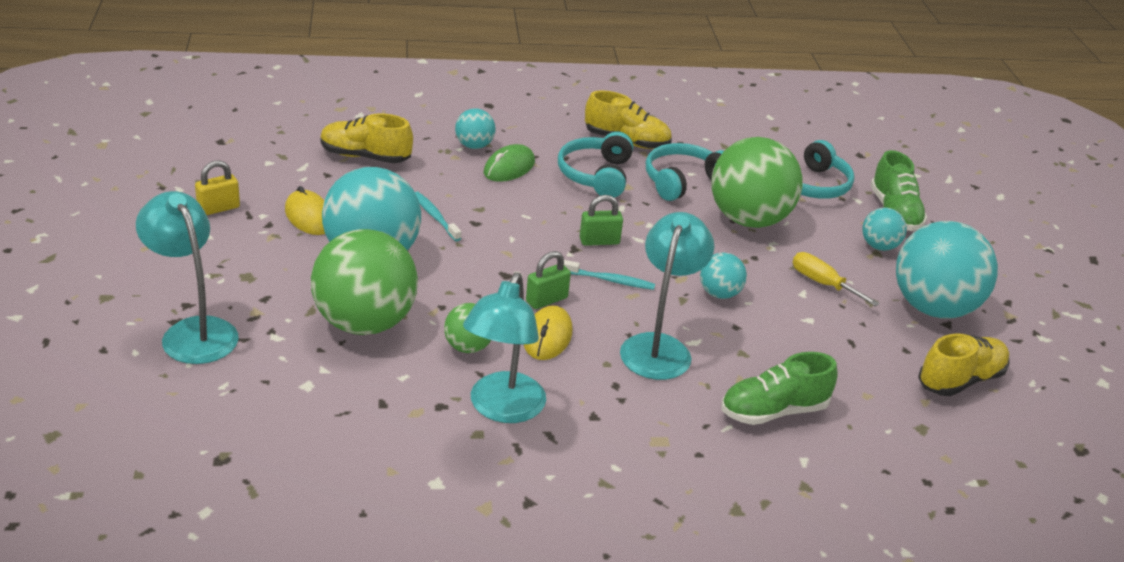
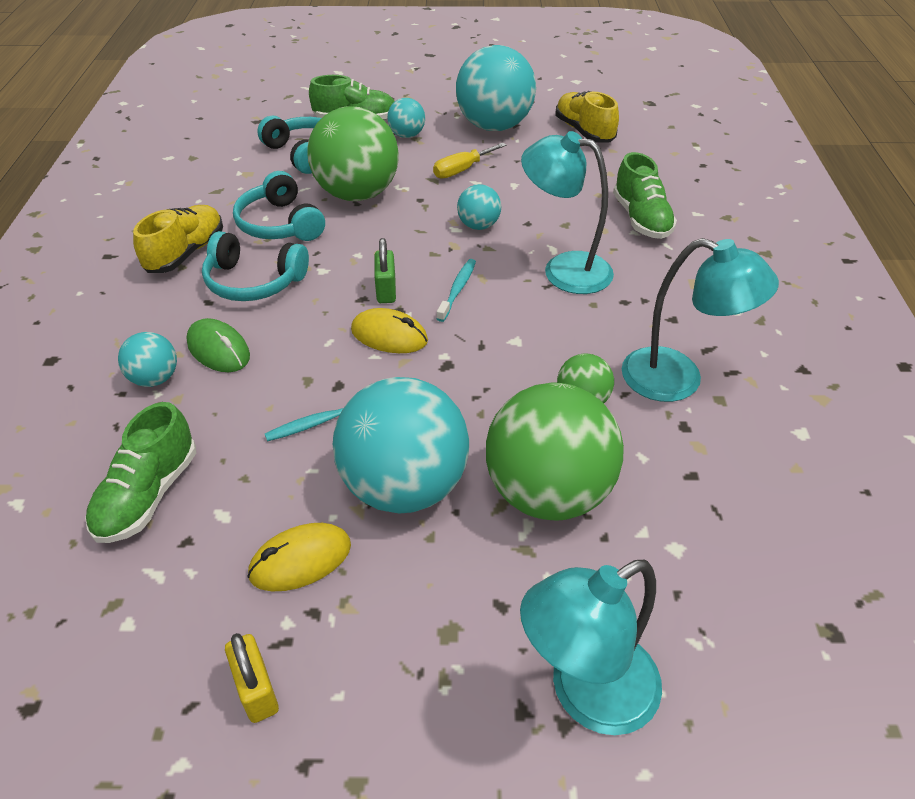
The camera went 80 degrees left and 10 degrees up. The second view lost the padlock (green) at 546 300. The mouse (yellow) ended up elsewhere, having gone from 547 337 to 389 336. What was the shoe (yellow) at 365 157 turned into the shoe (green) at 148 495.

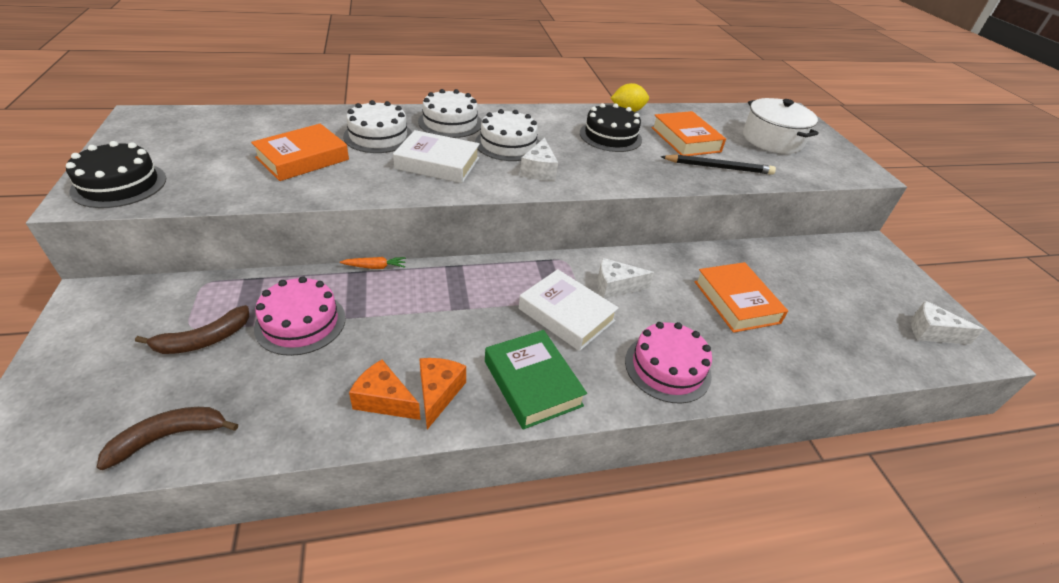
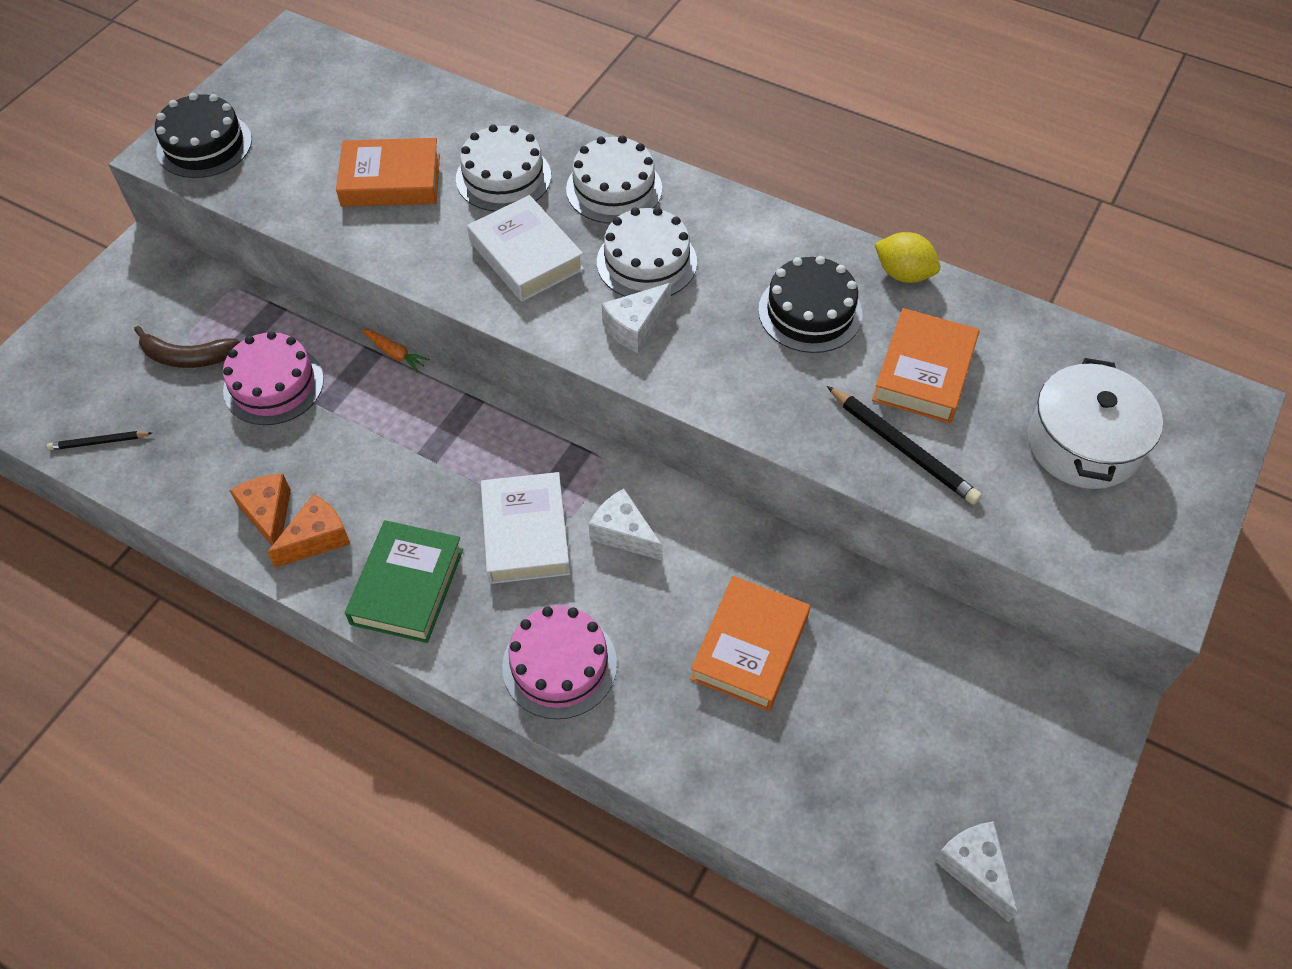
The camera went 45 degrees right and 15 degrees up. Where the banana (brown) stood at 169 437, the pencil (black) came to stand at 99 442.

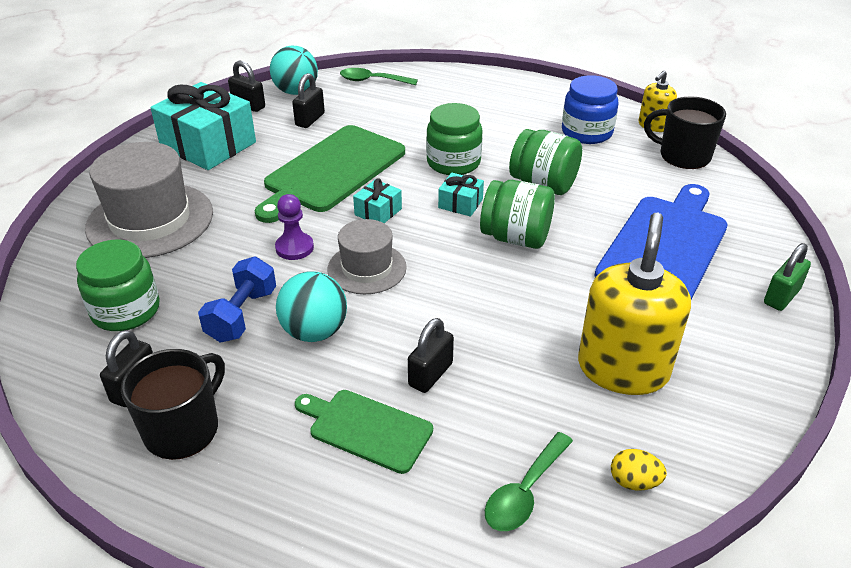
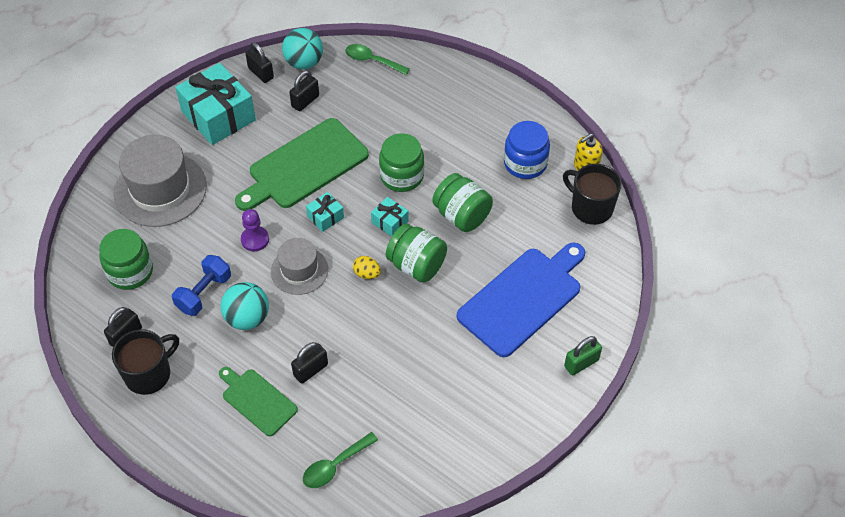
The camera went 15 degrees right and 15 degrees up. The second view lost the soap dispenser (yellow) at 623 369. The egg (yellow) ended up elsewhere, having gone from 634 482 to 367 274.

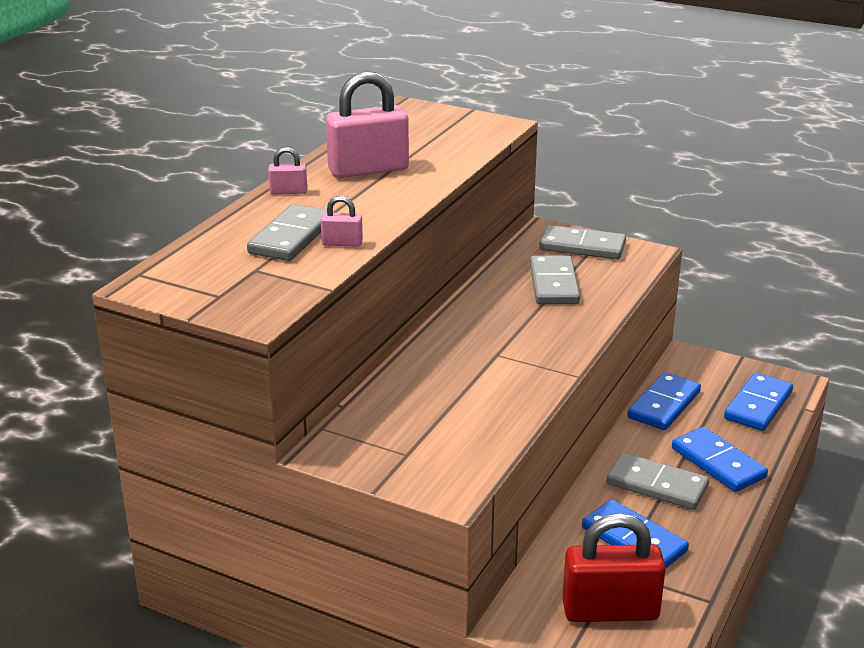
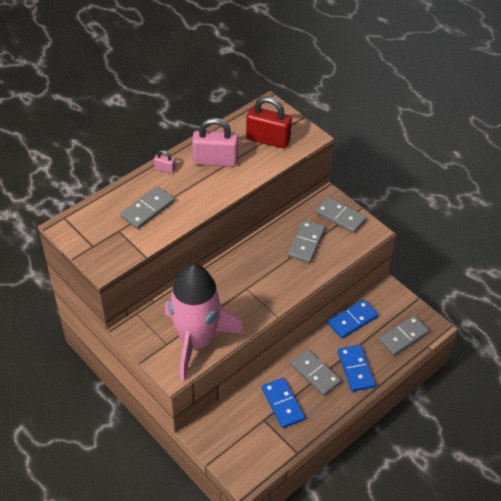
The camera went 20 degrees right and 20 degrees up. The second view lost the padlock (pink) at 342 243. The second view gained the rocket (pink) at 197 341. The padlock (red) ended up elsewhere, having gone from 610 611 to 268 140. What was the domino (blue) at 758 405 turned into the domino (grey) at 403 336.

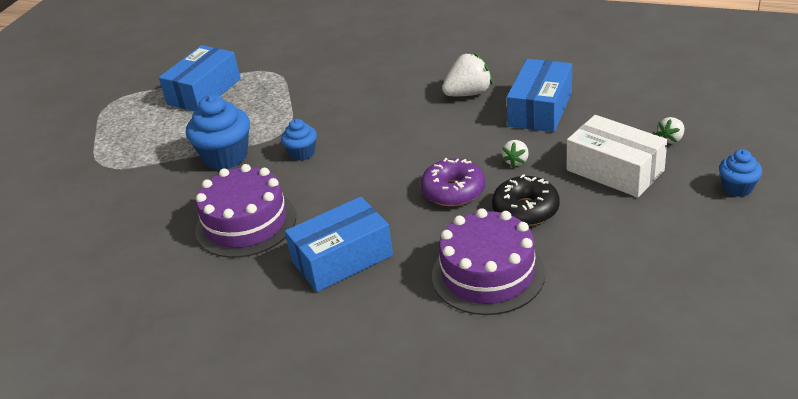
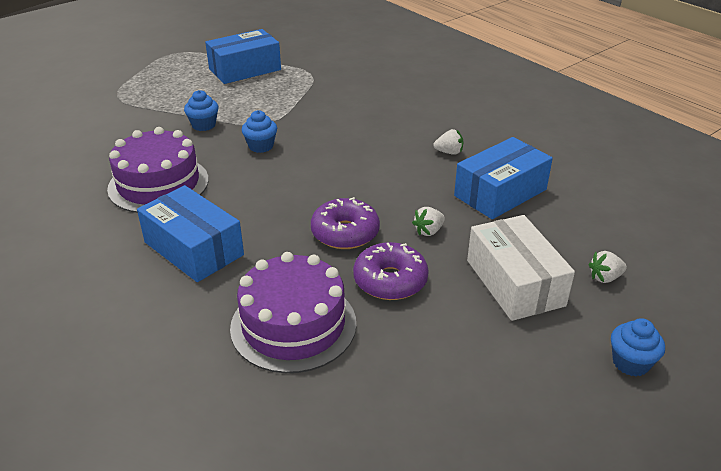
The camera went 25 degrees right and 0 degrees up. What was the donut (black) at 525 210 turned into the donut (purple) at 390 280. The box (blue) at 342 258 ended up facing another way, 45 degrees clockwise from before. The size of the cupcake (blue) at 225 157 changed by a factor of 0.56. The size of the strawberry (white) at 468 93 changed by a factor of 0.56.

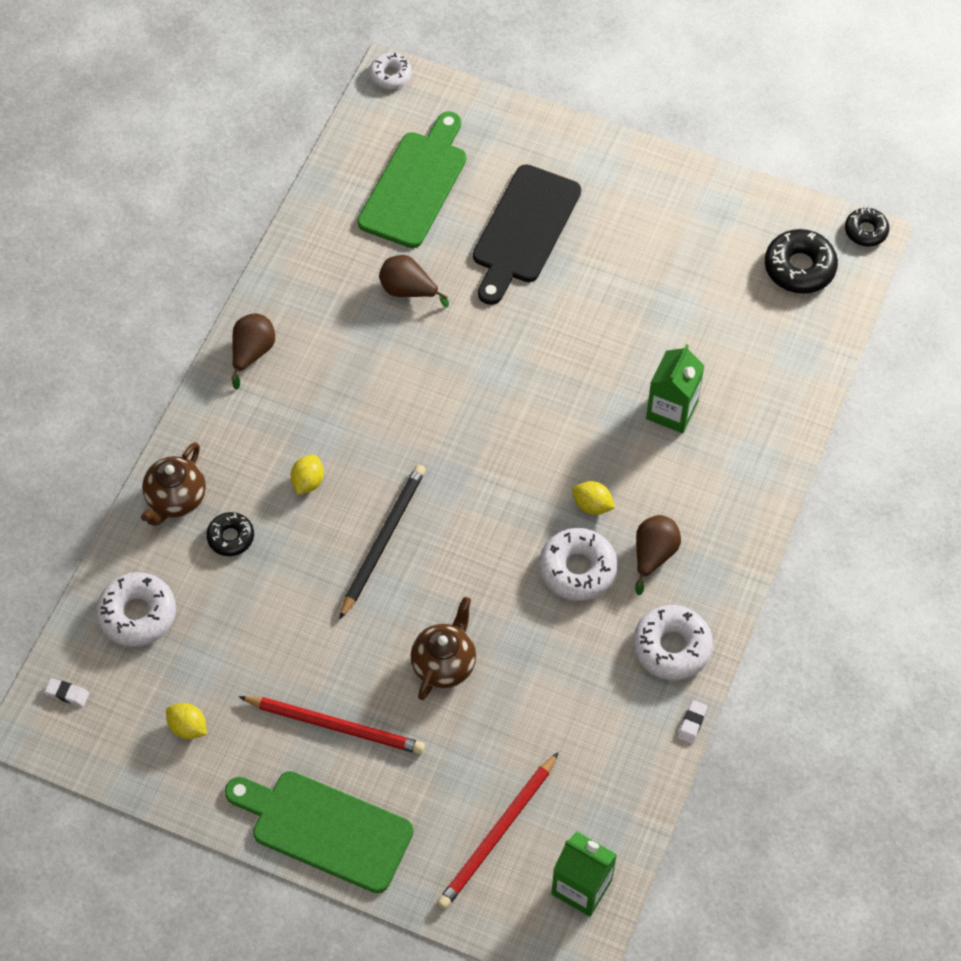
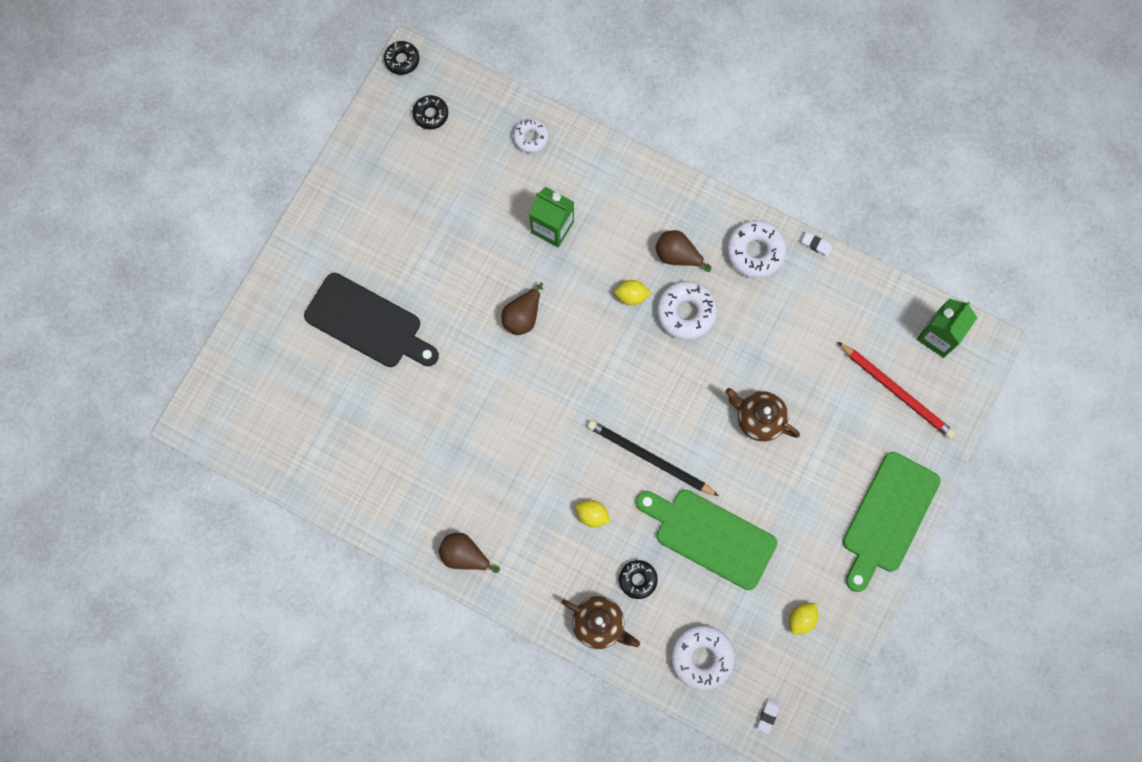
The camera went 85 degrees left and 15 degrees up. The second view lost the pencil (red) at 335 726. The cutting board (green) ended up elsewhere, having gone from 415 185 to 710 536. The donut (white) ended up elsewhere, having gone from 390 75 to 530 138. The pear (brown) ended up elsewhere, having gone from 408 290 to 523 316. The lemon (yellow) at 592 505 ended up facing another way, 60 degrees clockwise from before. The size of the donut (black) at 799 267 changed by a factor of 0.61.

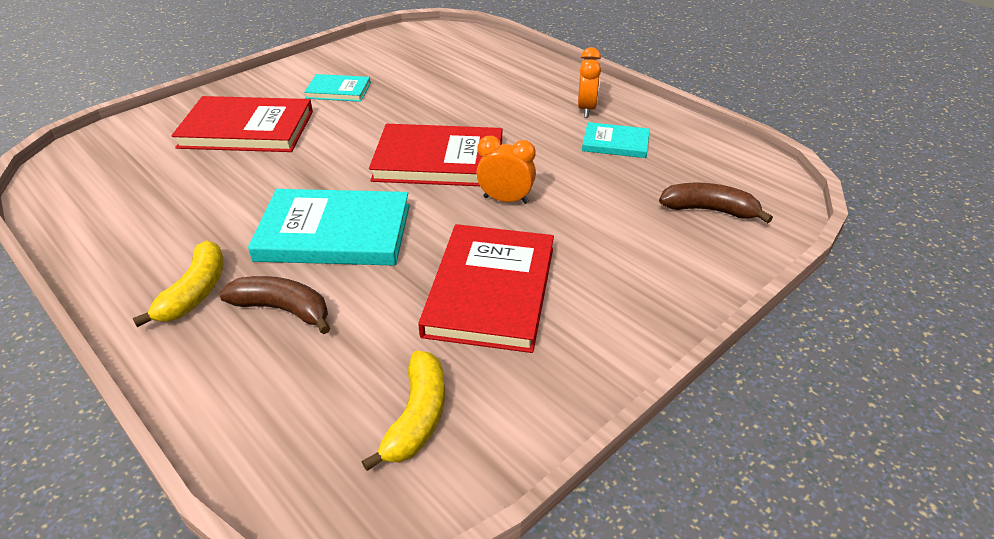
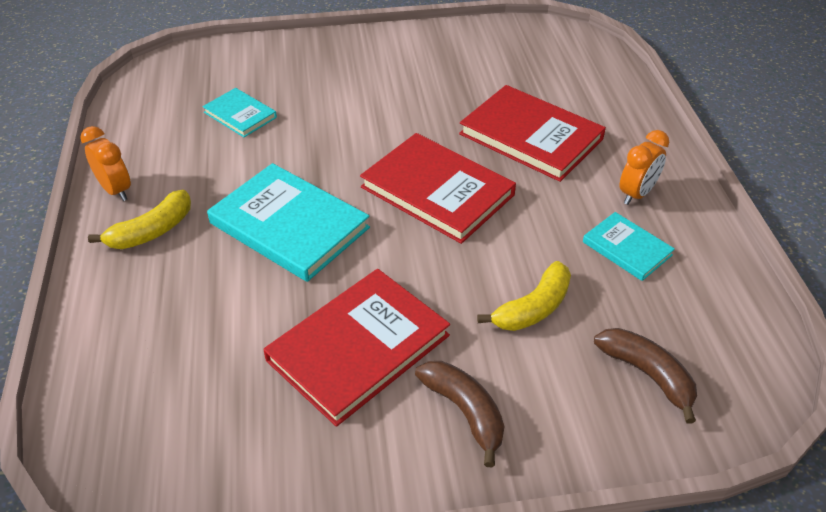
The camera went 35 degrees right and 5 degrees up. The book (red) ended up elsewhere, having gone from 247 129 to 531 136. The banana (brown) ended up elsewhere, having gone from 283 309 to 465 412. The book (turquoise) ended up elsewhere, having gone from 338 90 to 240 115. The banana (yellow) ended up elsewhere, having gone from 417 418 to 533 308. The clock (orange) ended up elsewhere, having gone from 506 200 to 116 190.

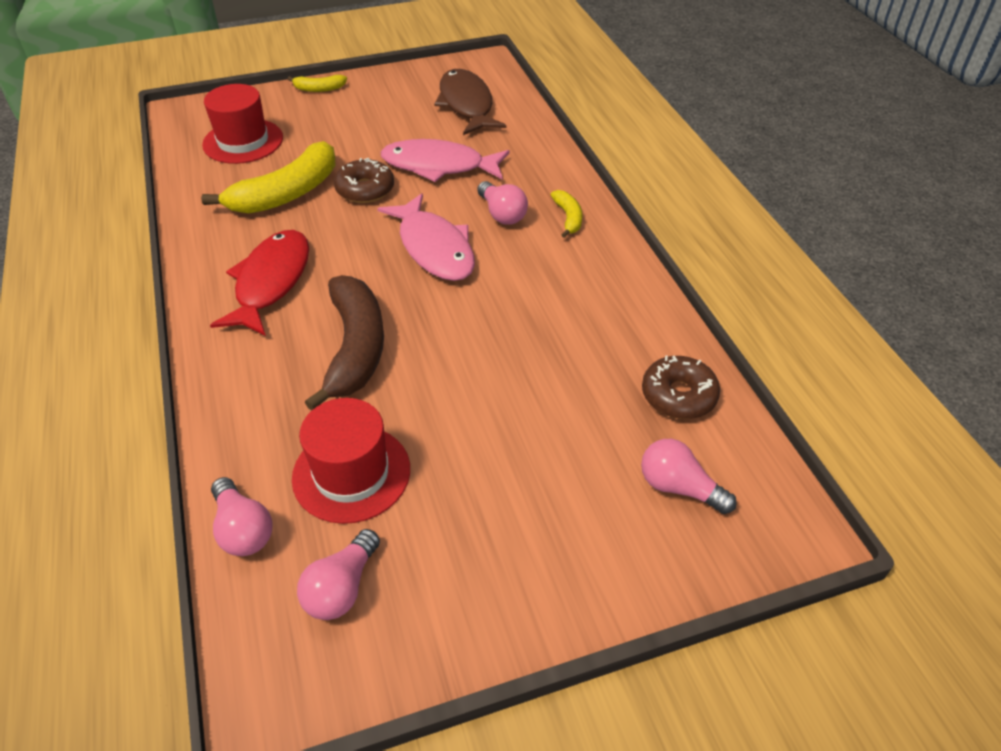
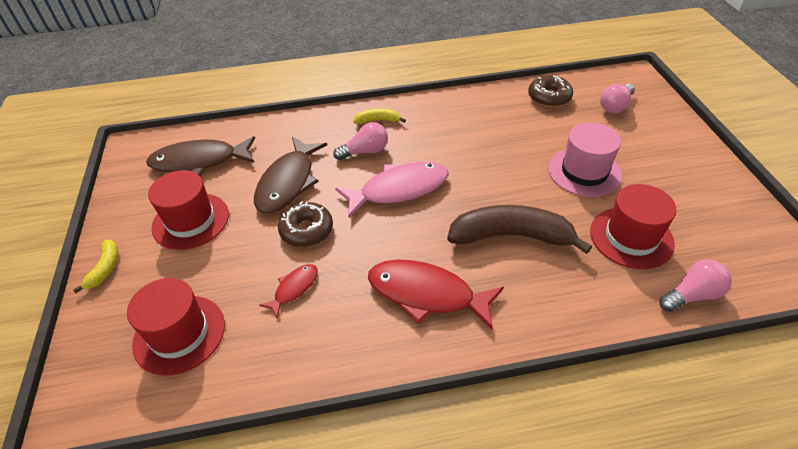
The camera went 80 degrees left and 0 degrees up. The second view lost the light bulb (pink) at 342 587. The second view gained the hat (red) at 190 221. The second view gained the hat (pink) at 584 172. Where the banana (yellow) stood at 287 193, the fish (red) came to stand at 294 288. What was the fish (pink) at 439 166 turned into the fish (brown) at 288 182.

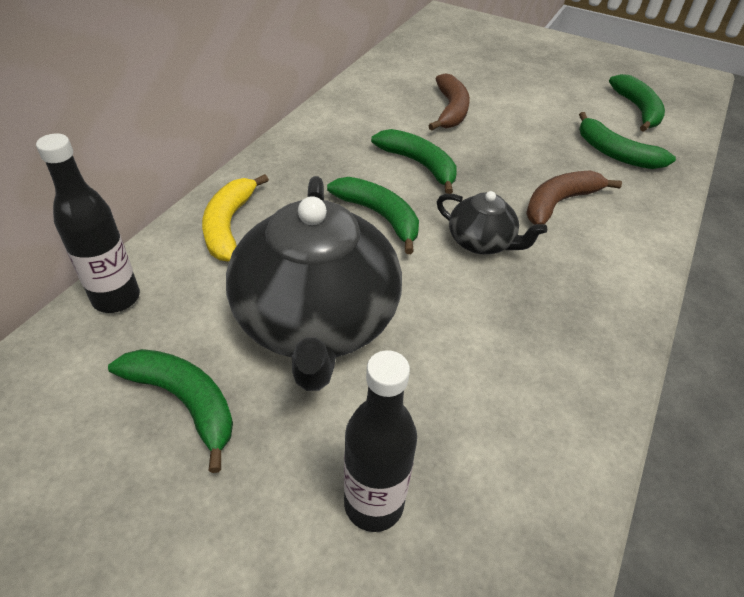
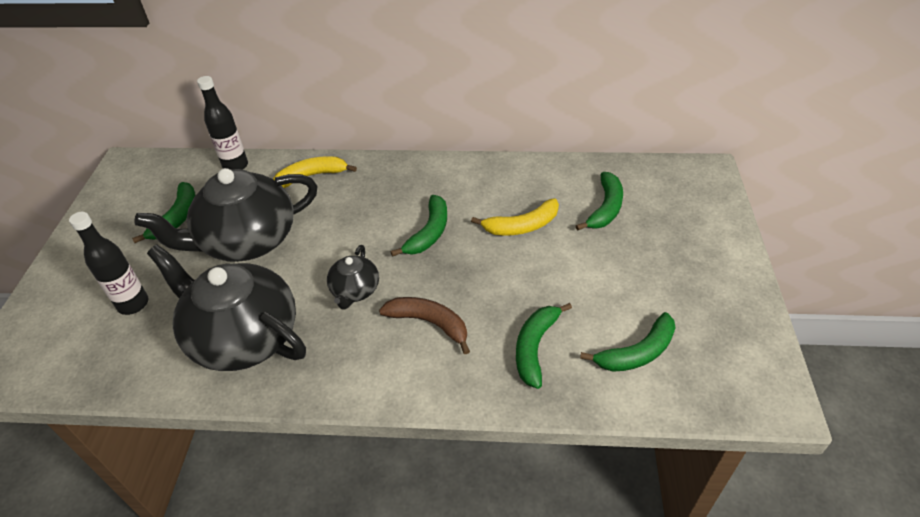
The camera went 70 degrees right and 0 degrees up. The second view gained the teapot (black) at 243 336. The banana (green) ended up elsewhere, having gone from 380 216 to 605 208. What was the banana (brown) at 450 110 turned into the banana (yellow) at 522 226.

